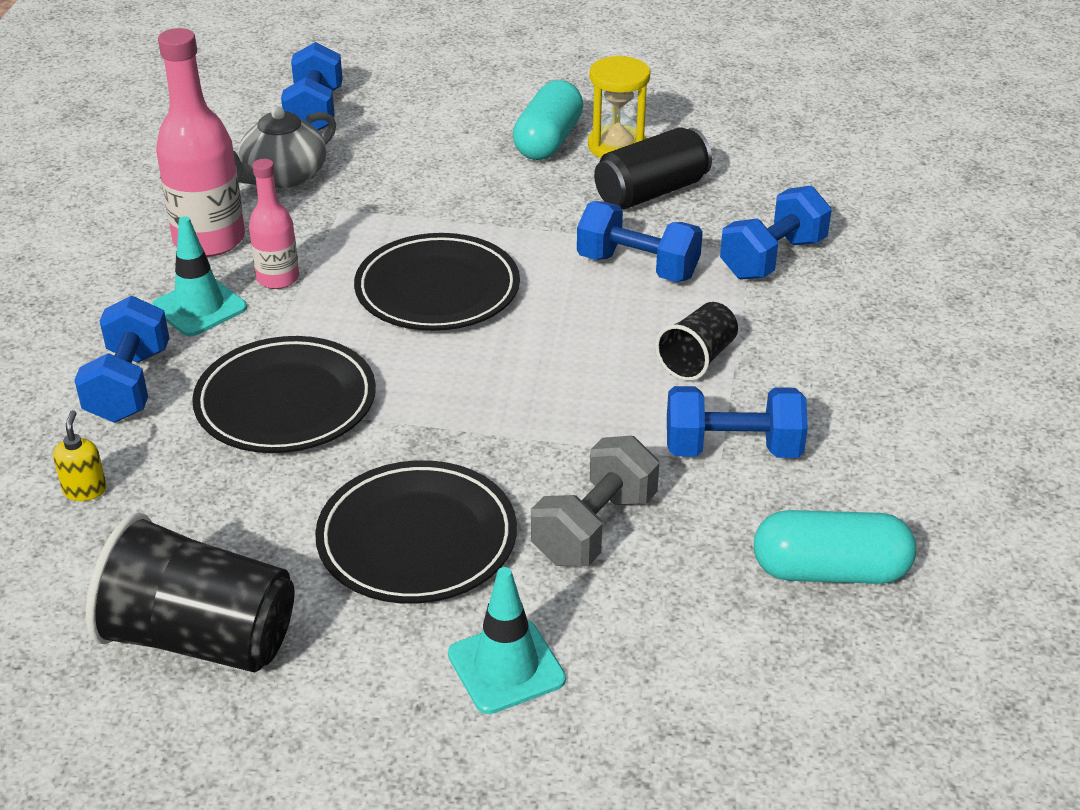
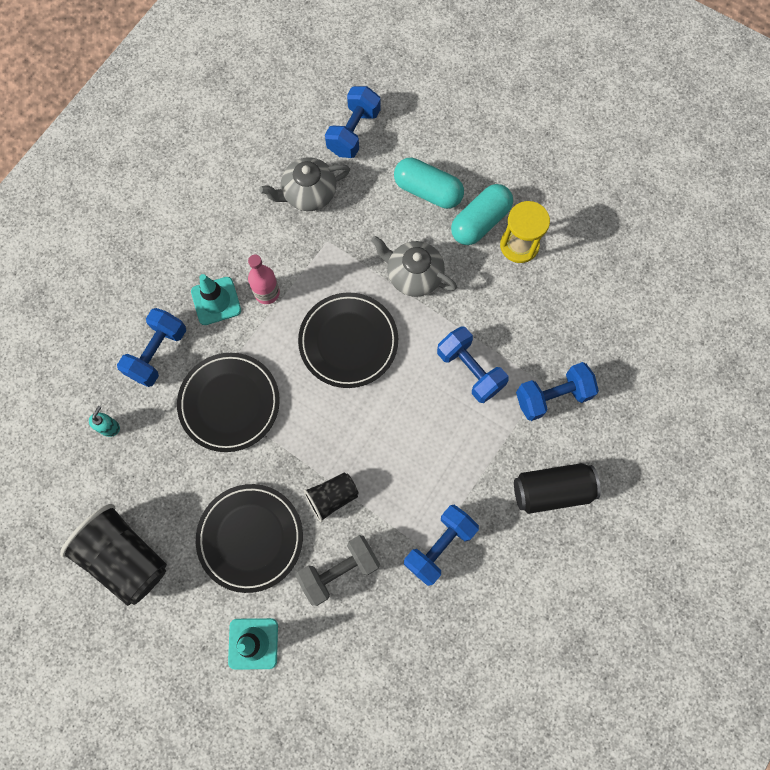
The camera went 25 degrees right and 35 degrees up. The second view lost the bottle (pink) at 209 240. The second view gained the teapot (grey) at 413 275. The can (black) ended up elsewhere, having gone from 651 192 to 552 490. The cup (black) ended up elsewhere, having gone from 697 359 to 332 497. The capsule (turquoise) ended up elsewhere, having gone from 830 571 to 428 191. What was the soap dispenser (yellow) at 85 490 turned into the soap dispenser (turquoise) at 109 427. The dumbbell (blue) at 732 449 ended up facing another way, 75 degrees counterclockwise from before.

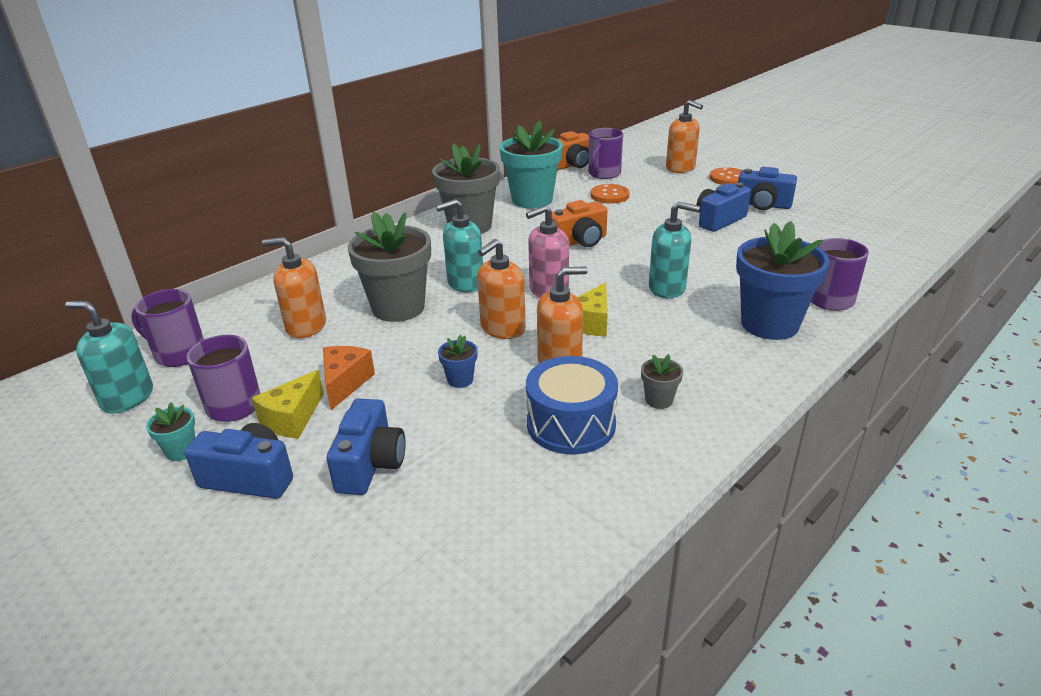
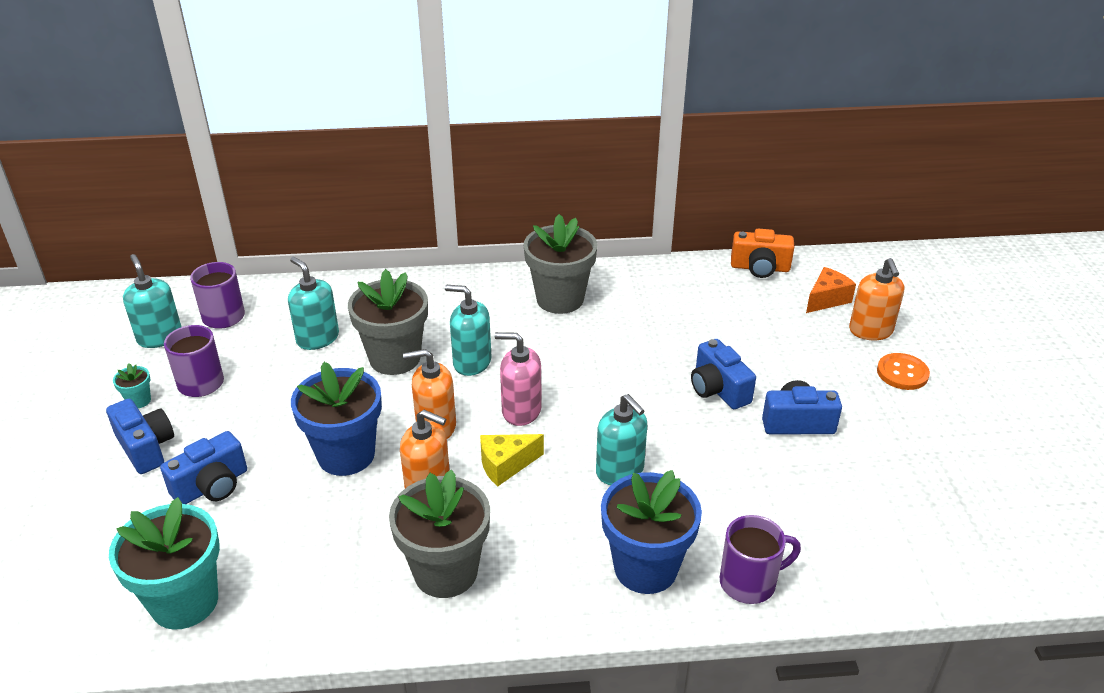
The camera went 40 degrees right and 5 degrees up. The second view lost the cheese (yellow) at 292 419. The second view lost the drum (blue) at 571 424. The second view lost the camera (orange) at 579 241. The second view lost the mug (purple) at 603 174. The second view lost the button (orange) at 609 195. The cheese (orange) ended up elsewhere, having gone from 345 383 to 827 299. The flower pot (turquoise) ended up elsewhere, having gone from 532 200 to 184 602. The camera (blue) ended up elsewhere, having gone from 763 205 to 718 389. What was the soap dispenser (orange) at 306 326 turned into the soap dispenser (turquoise) at 317 338. The size of the flower pot (blue) at 460 380 changed by a factor of 2.35. The size of the flower pot (grey) at 659 400 changed by a factor of 2.35.

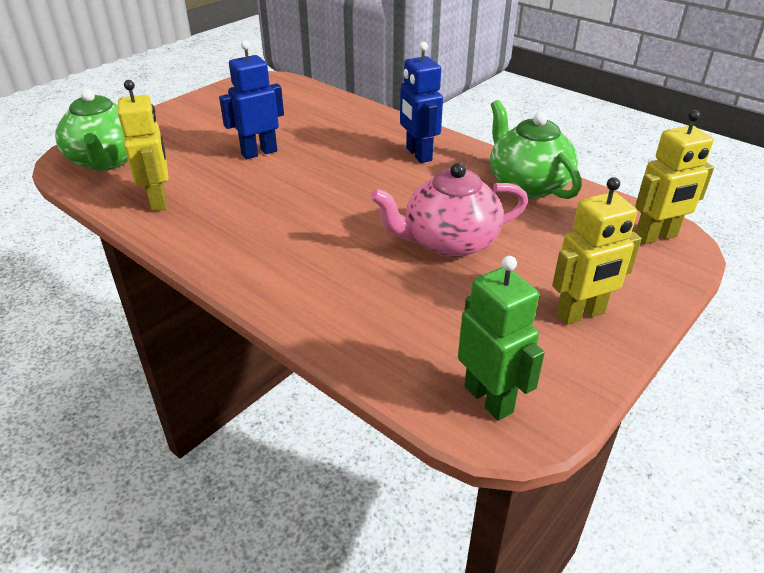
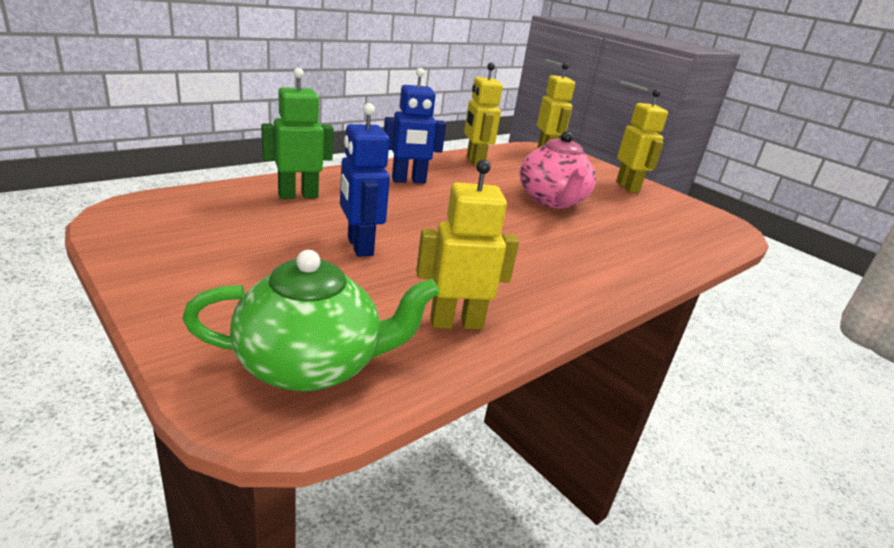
The camera went 85 degrees left and 10 degrees down. The robot (green) ended up elsewhere, having gone from 489 399 to 298 195. Where the teapot (green) stood at 527 184, the robot (yellow) came to stand at 474 162.

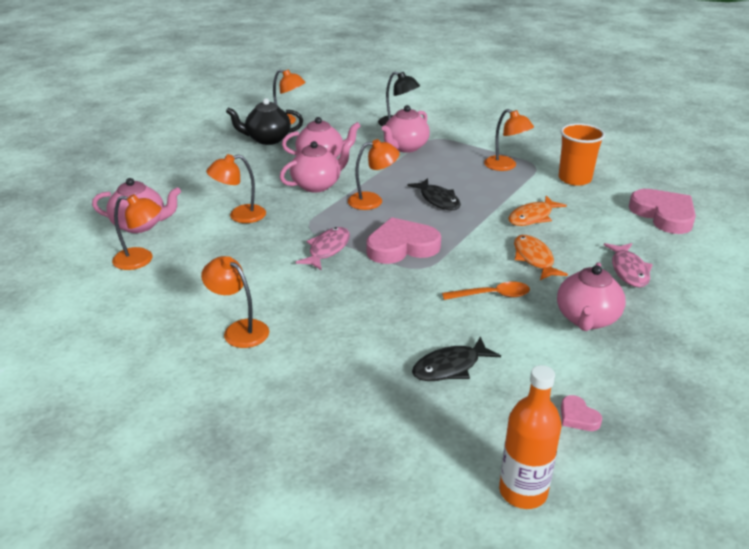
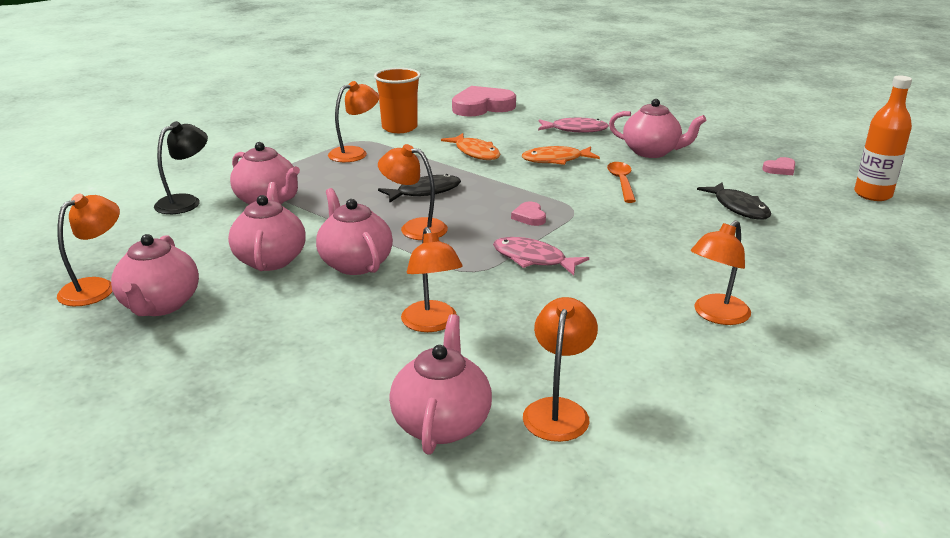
The camera went 85 degrees left and 5 degrees down. What was the teapot (black) at 267 139 turned into the teapot (pink) at 160 305. The lamp (orange) at 372 201 ended up facing another way, 60 degrees counterclockwise from before. The size of the heart (pink) at 401 246 changed by a factor of 0.45.

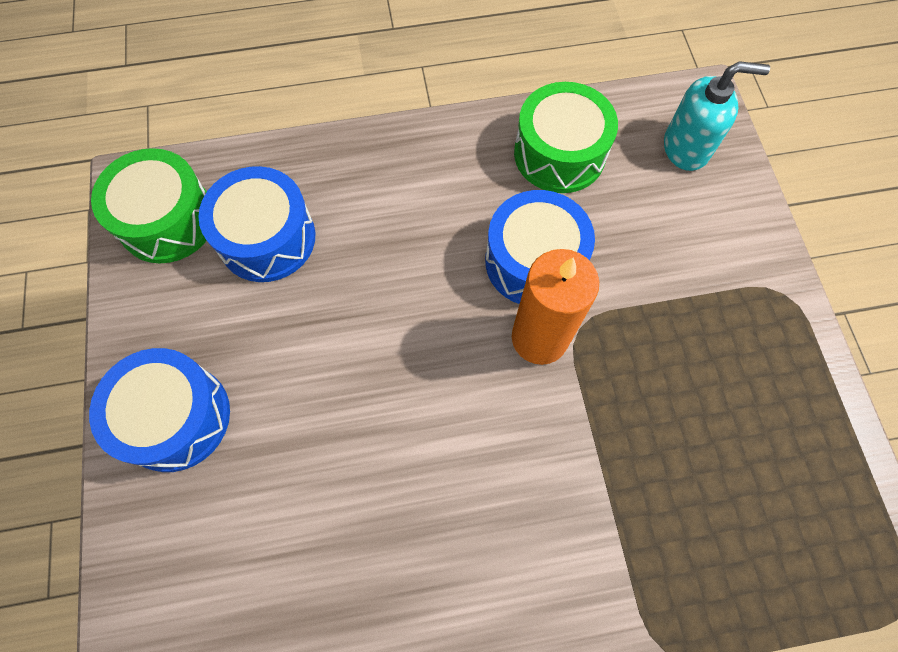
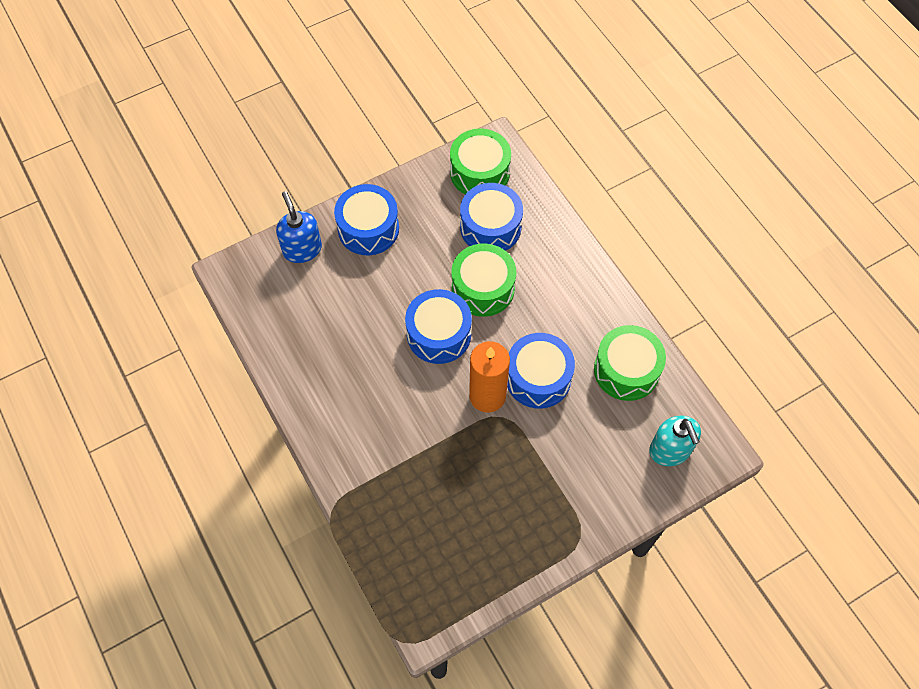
The camera went 70 degrees right and 5 degrees down. The second view gained the soap dispenser (blue) at 302 249. The second view gained the drum (blue) at 439 334. The second view gained the drum (green) at 483 288.

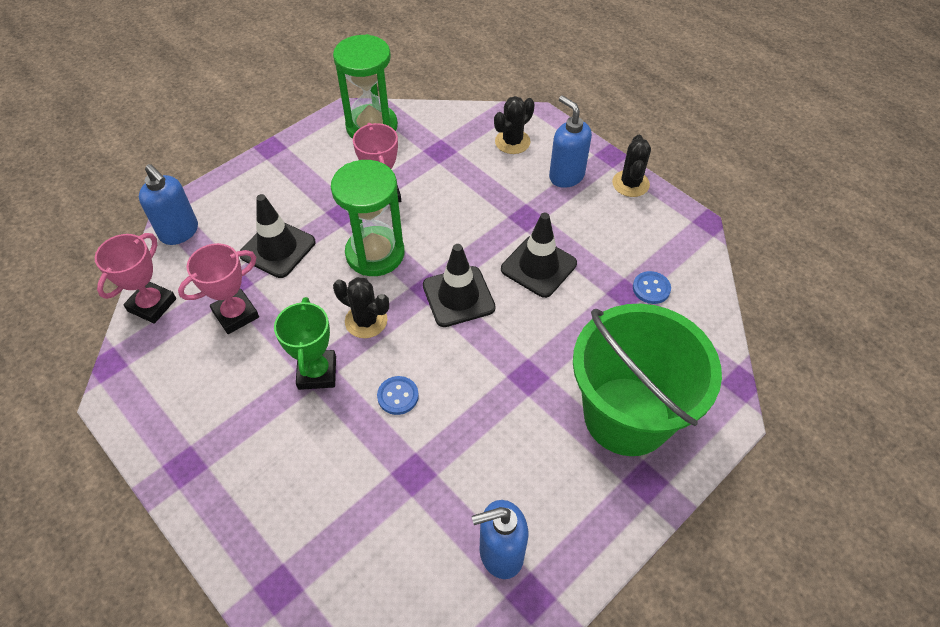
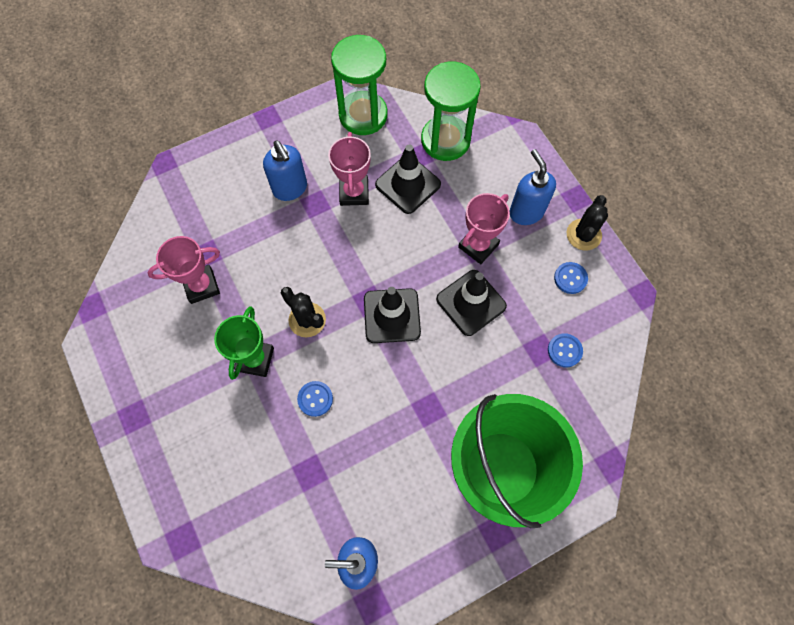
The camera went 15 degrees right and 15 degrees up. The second view lost the cactus (black) at 512 142. The second view gained the button (blue) at 570 278. The trophy (pink) ended up elsewhere, having gone from 152 305 to 478 246. The soap dispenser (blue) ended up elsewhere, having gone from 179 232 to 290 189. The traffic cone (black) ended up elsewhere, having gone from 277 248 to 408 184. The hourglass (green) ended up elsewhere, having gone from 375 253 to 445 140.

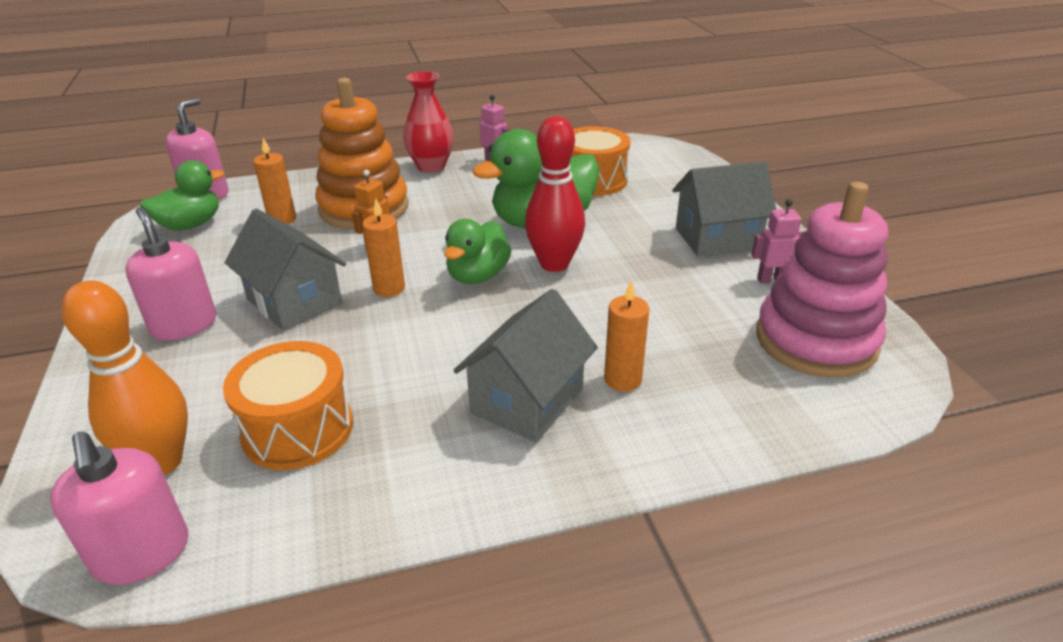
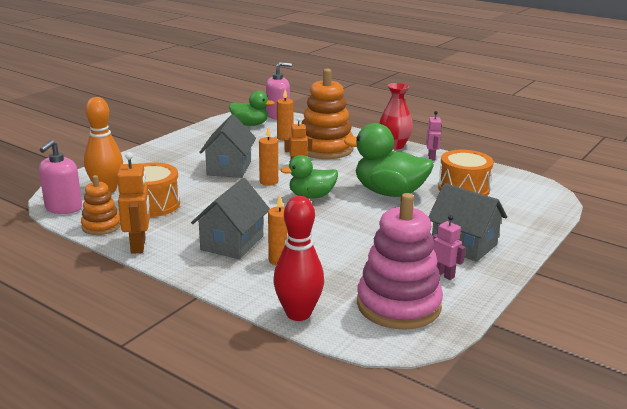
The camera went 50 degrees right and 10 degrees down. The second view lost the soap dispenser (pink) at 184 325. The second view gained the stacking toy (orange) at 101 226. The second view gained the robot (orange) at 138 246. The bowling pin (red) ended up elsewhere, having gone from 554 264 to 298 314. The house (grey) at 527 400 ended up facing another way, 60 degrees counterclockwise from before.

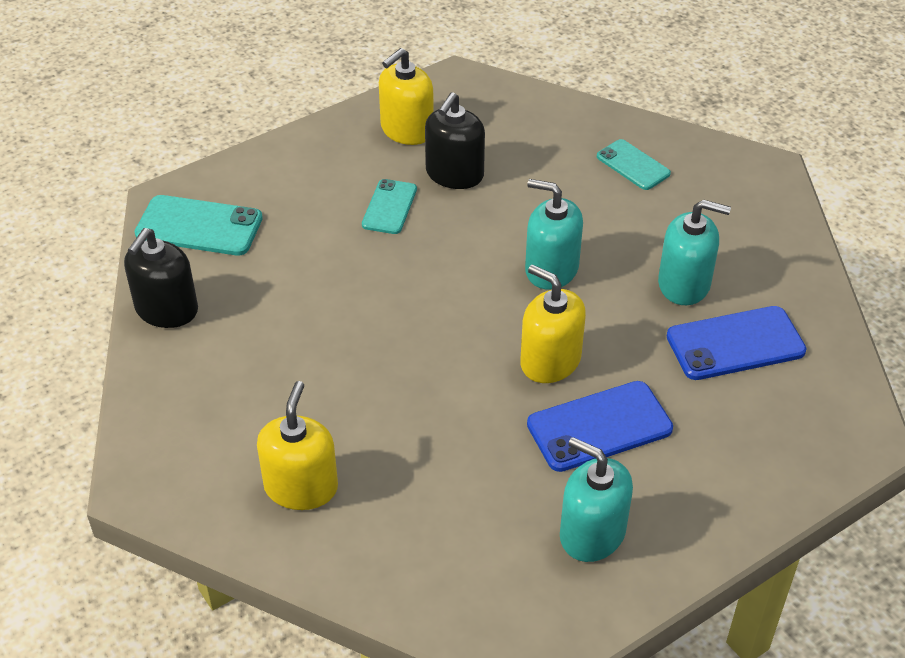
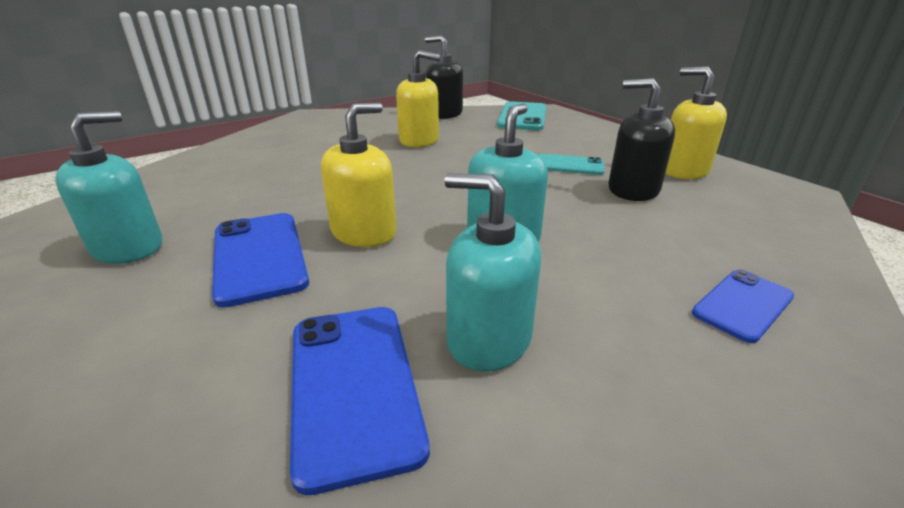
The camera went 90 degrees right and 15 degrees down. The soap dispenser (yellow) ended up elsewhere, having gone from 301 487 to 419 140. What was the phone (turquoise) at 633 165 turned into the phone (blue) at 743 305. The soap dispenser (turquoise) at 684 284 ended up facing another way, 105 degrees clockwise from before.

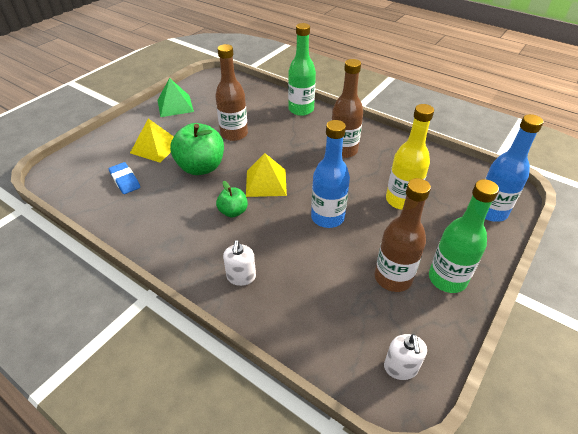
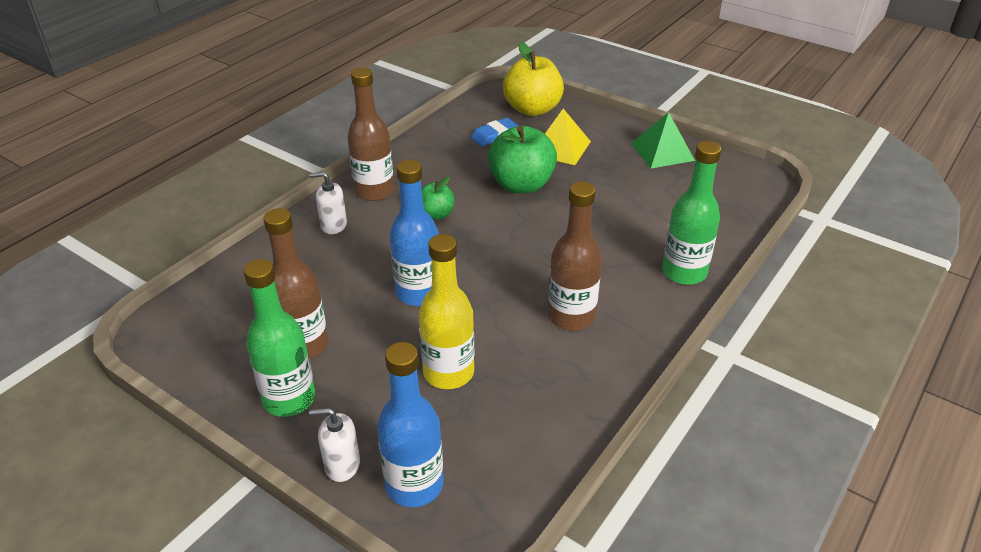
The camera went 90 degrees right and 5 degrees down. The second view lost the pyramid (yellow) at 266 182. The second view gained the apple (yellow) at 532 109. The bottle (brown) ended up elsewhere, having gone from 234 134 to 374 191. The soap dispenser (white) ended up elsewhere, having gone from 400 368 to 342 465.

